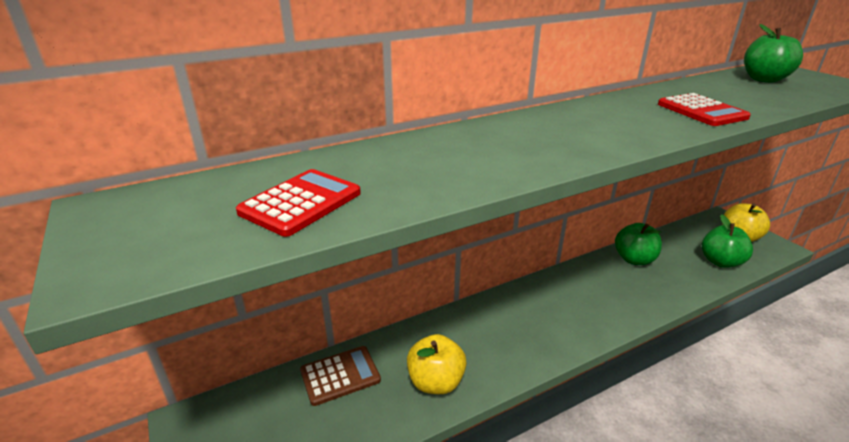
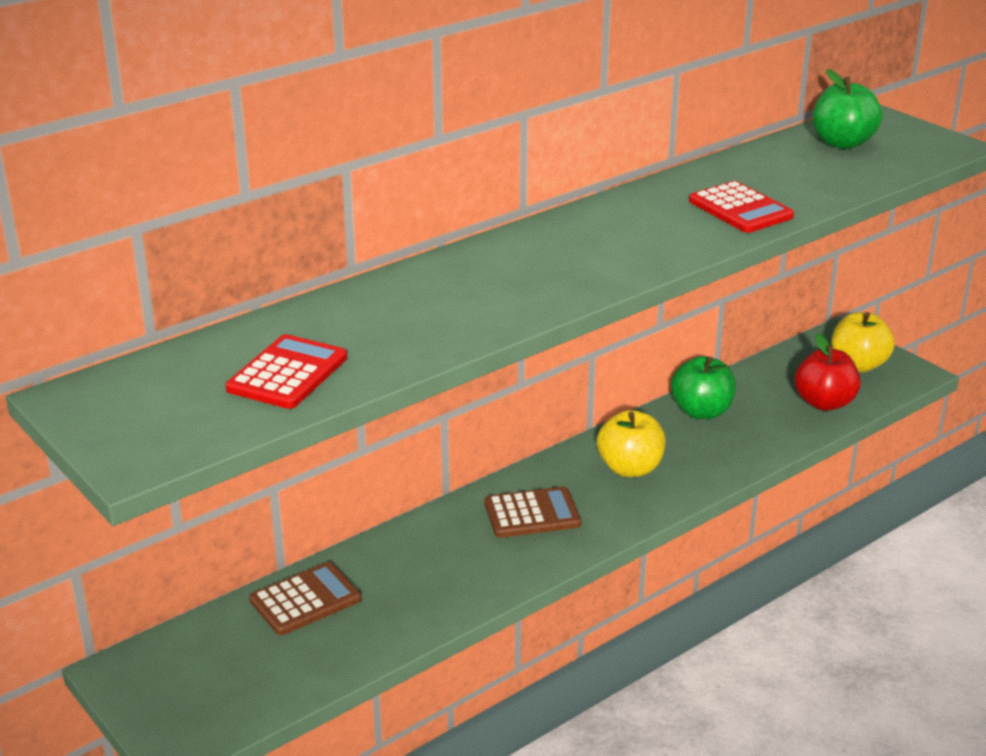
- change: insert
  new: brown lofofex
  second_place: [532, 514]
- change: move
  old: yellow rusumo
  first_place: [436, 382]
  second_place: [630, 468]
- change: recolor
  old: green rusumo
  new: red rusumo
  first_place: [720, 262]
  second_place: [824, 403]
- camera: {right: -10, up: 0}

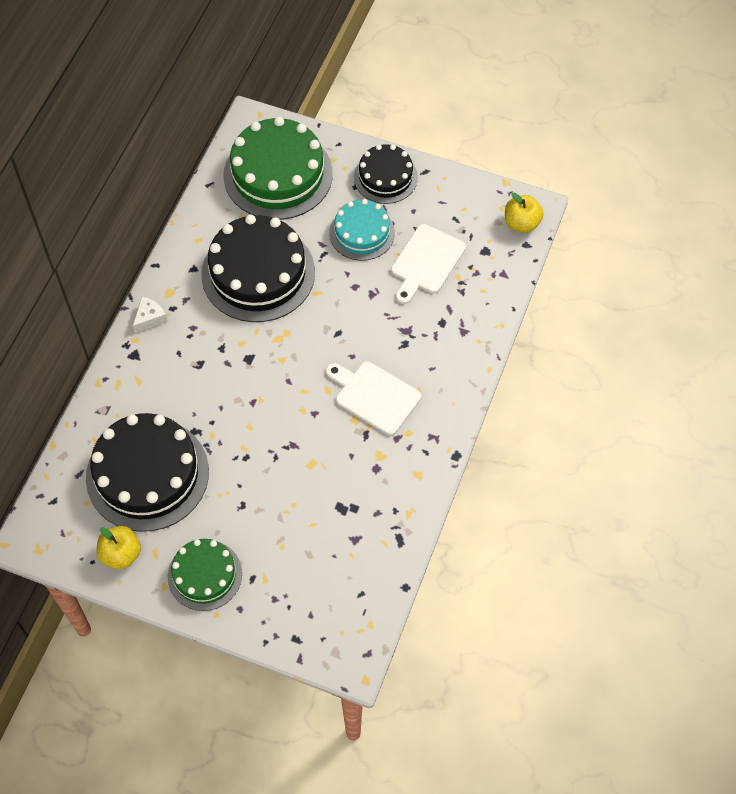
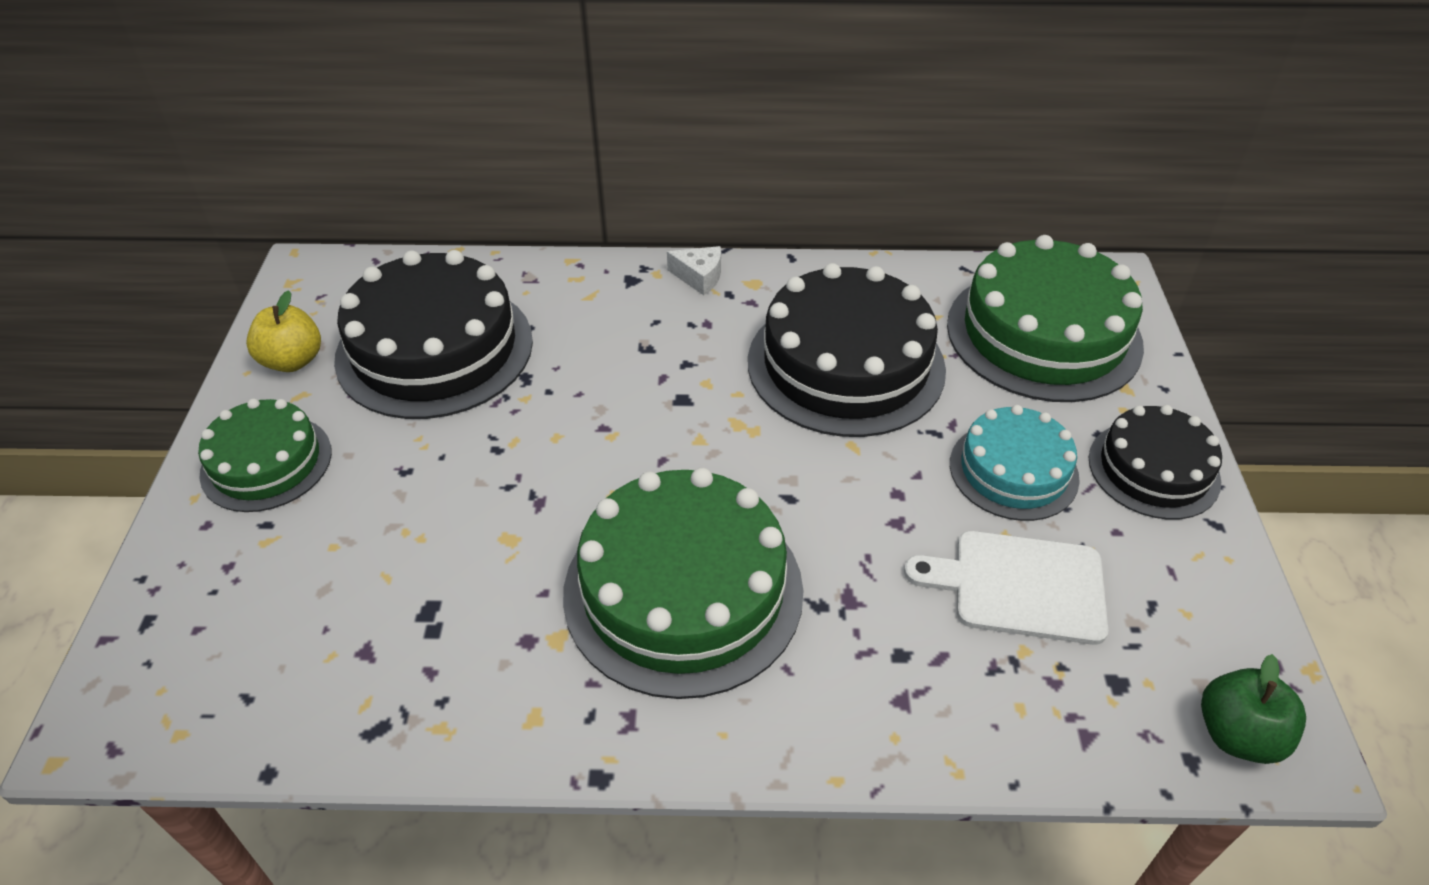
- change: replace
  old: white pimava
  new: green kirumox
  first_place: [374, 396]
  second_place: [683, 591]
- change: recolor
  old: yellow rusumo
  new: green rusumo
  first_place: [521, 223]
  second_place: [1237, 734]
- camera: {right: 70, up: -15}

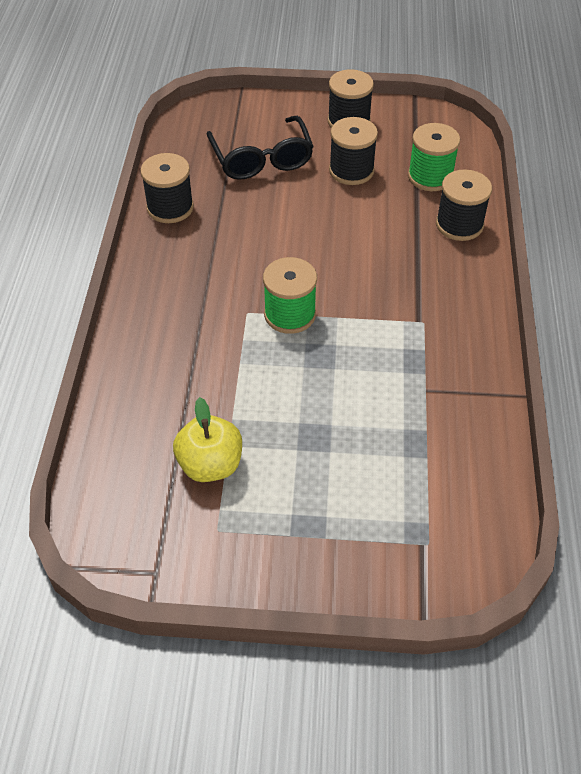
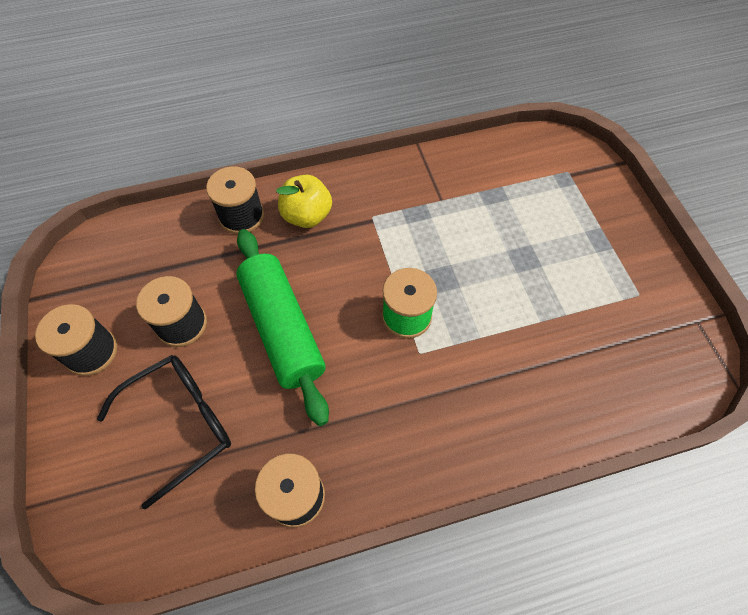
- change: delete
  old: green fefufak
  first_place: [430, 177]
- change: insert
  new: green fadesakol
  second_place: [283, 329]
- change: move
  old: yellow rusumo
  first_place: [210, 465]
  second_place: [307, 215]
- camera: {right: -110, up: 10}

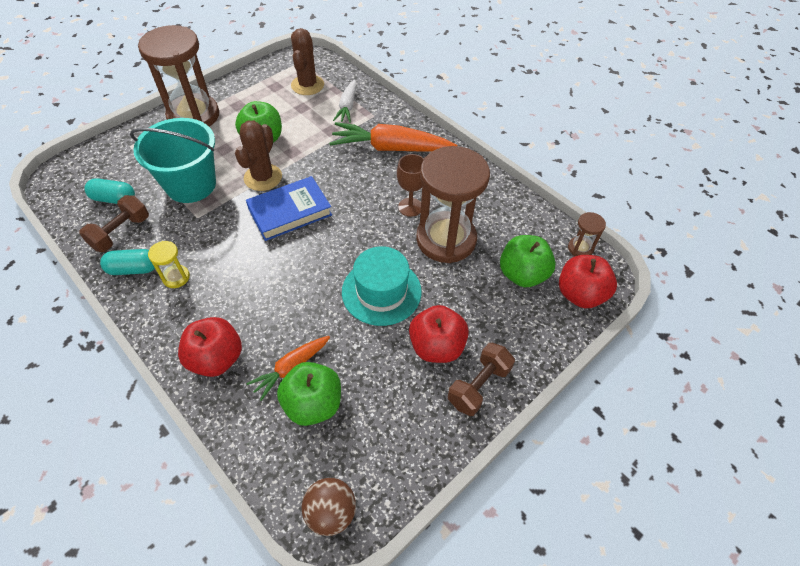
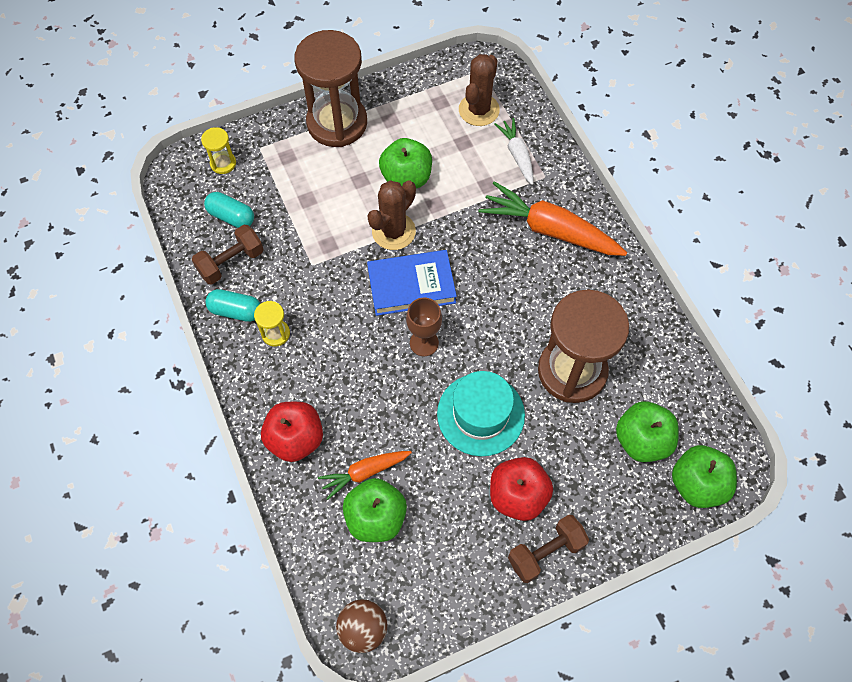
- change: delete
  old: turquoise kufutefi
  first_place: [191, 185]
- change: delete
  old: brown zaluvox
  first_place: [580, 248]
- change: insert
  new: yellow zaluvox
  second_place: [223, 163]
- change: move
  old: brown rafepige
  first_place: [410, 207]
  second_place: [424, 343]
- change: recolor
  old: red rusumo
  new: green rusumo
  first_place: [580, 294]
  second_place: [697, 484]
- change: rotate
  old: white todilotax
  first_place: [347, 106]
  second_place: [517, 155]
  degrees: 135
- camera: {right: 20, up: 10}

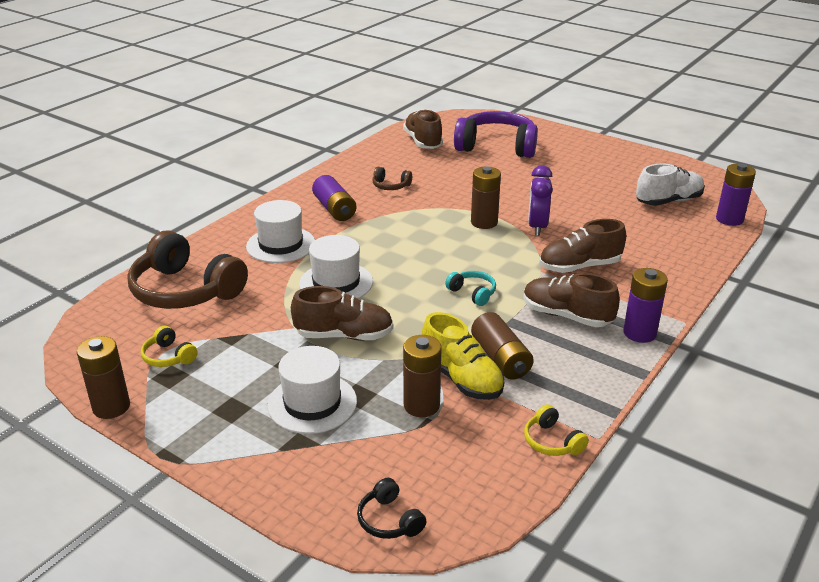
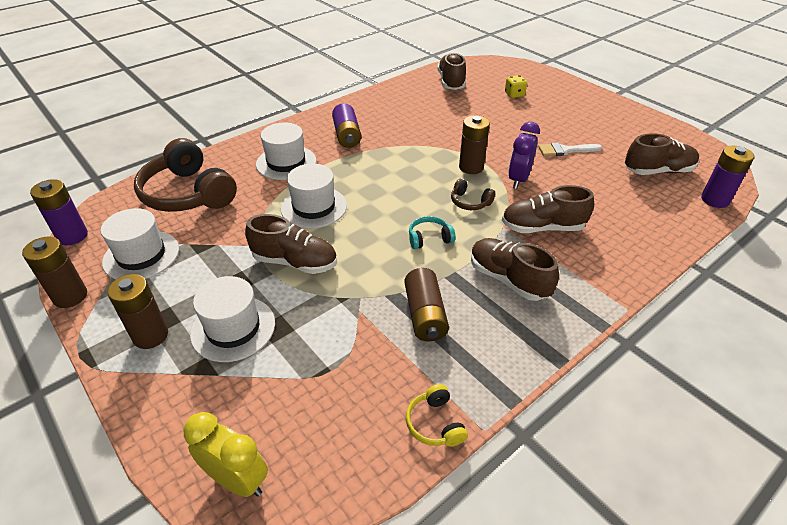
- change: delete
  old: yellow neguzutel
  first_place: [461, 379]
- change: insert
  new: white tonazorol
  second_place: [565, 150]
- change: move
  old: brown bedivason
  first_place: [390, 186]
  second_place: [470, 202]
- change: move
  old: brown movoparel
  first_place: [421, 405]
  second_place: [150, 335]
- change: move
  old: purple movoparel
  first_place: [639, 333]
  second_place: [72, 236]
- change: replace
  old: yellow bedivason
  new: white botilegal
  first_place: [168, 356]
  second_place: [141, 255]
- change: replace
  old: black bedivason
  new: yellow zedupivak
  first_place: [389, 520]
  second_place: [237, 479]
- change: replace
  old: purple bedivason
  new: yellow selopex
  first_place: [496, 147]
  second_place: [514, 94]
- change: recolor
  old: white neguzutel
  new: brown neguzutel
  first_place: [668, 201]
  second_place: [658, 171]
- change: rotate
  old: turquoise bedivason
  first_place: [472, 293]
  second_place: [429, 238]
  degrees: -75
- camera: {right: 15, up: 10}

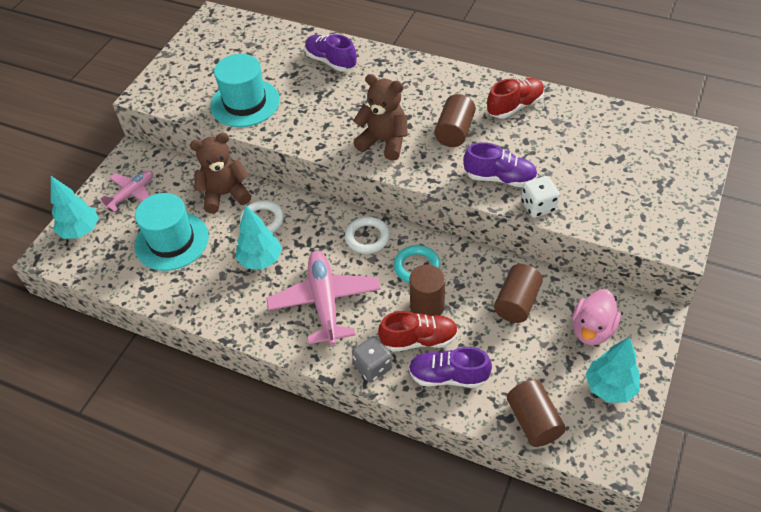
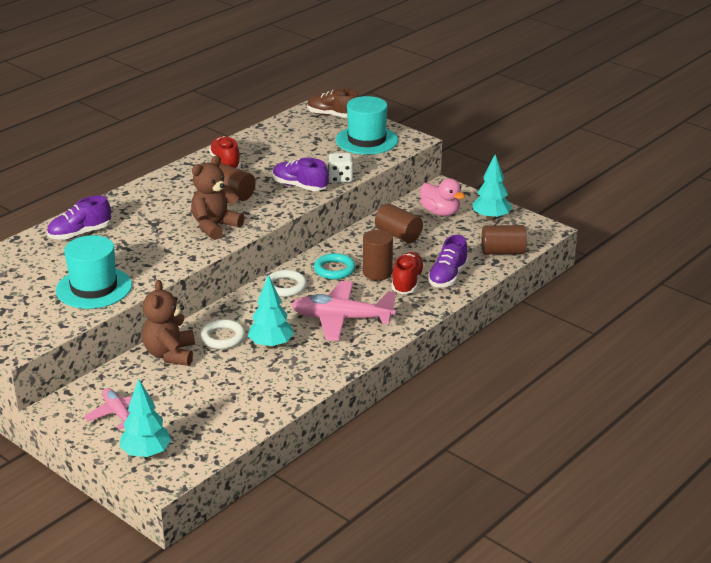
- change: delete
  old: grey selopex
  first_place: [373, 367]
- change: insert
  new: brown neguzutel
  second_place: [333, 115]
- change: move
  old: turquoise botilegal
  first_place: [172, 241]
  second_place: [366, 140]
- change: rotate
  old: purple neguzutel
  first_place: [500, 178]
  second_place: [299, 186]
  degrees: -90
- camera: {right: -75, up: -20}

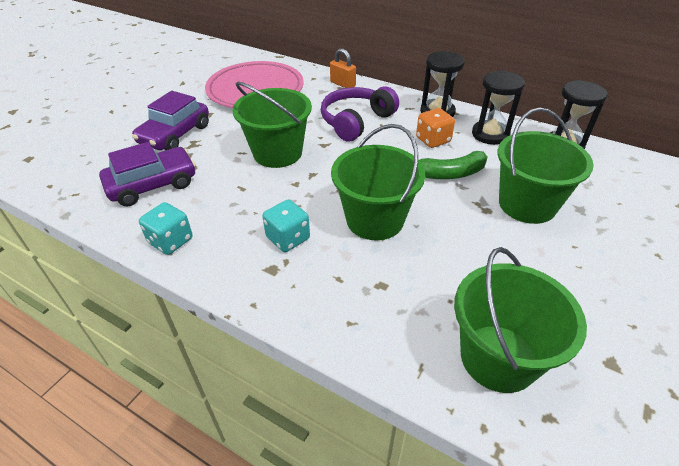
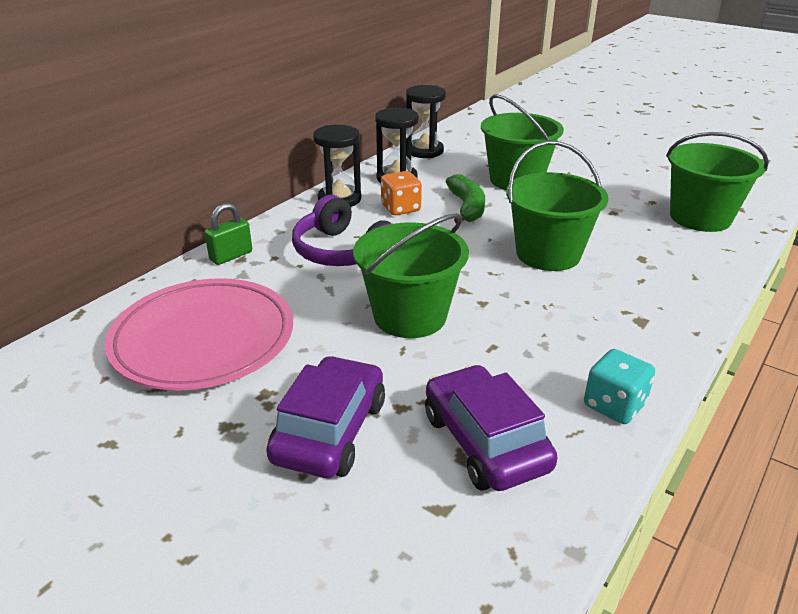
- change: delete
  old: turquoise selopex
  first_place: [288, 238]
- change: recolor
  old: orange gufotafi
  new: green gufotafi
  first_place: [343, 84]
  second_place: [231, 256]
- change: rotate
  old: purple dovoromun
  first_place: [175, 134]
  second_place: [330, 431]
  degrees: -105
- camera: {right: -85, up: -10}

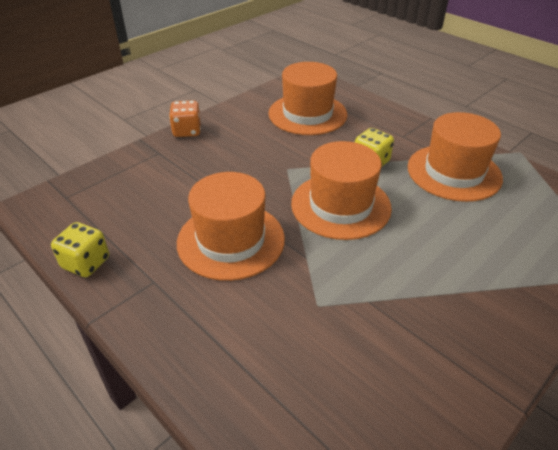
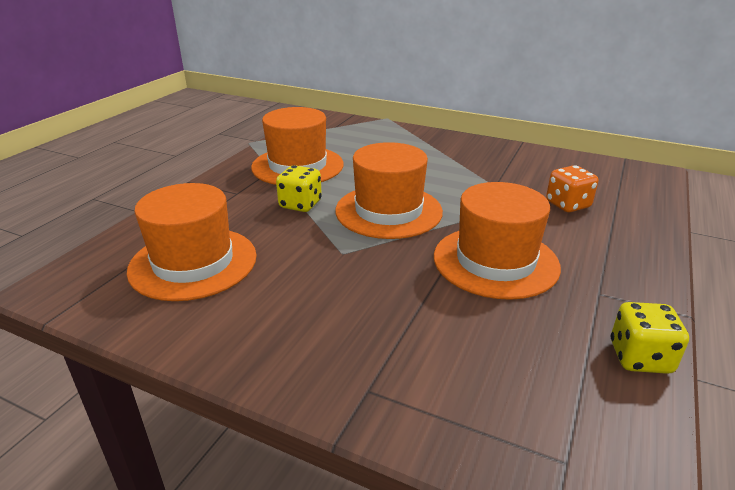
- change: move
  old: orange selopex
  first_place: [187, 131]
  second_place: [568, 205]
- camera: {right: -110, up: -10}

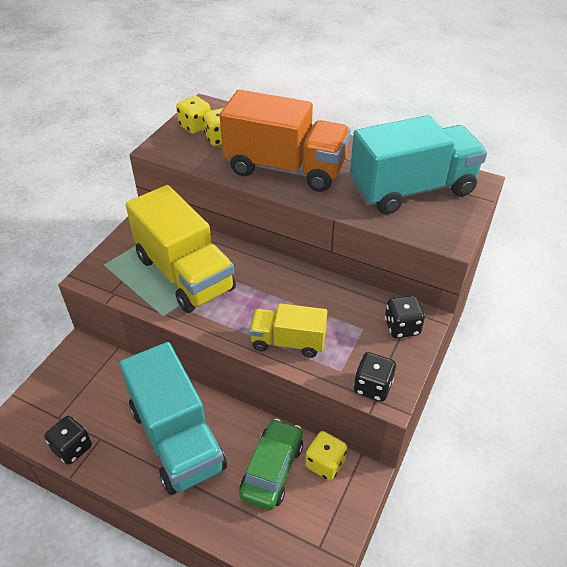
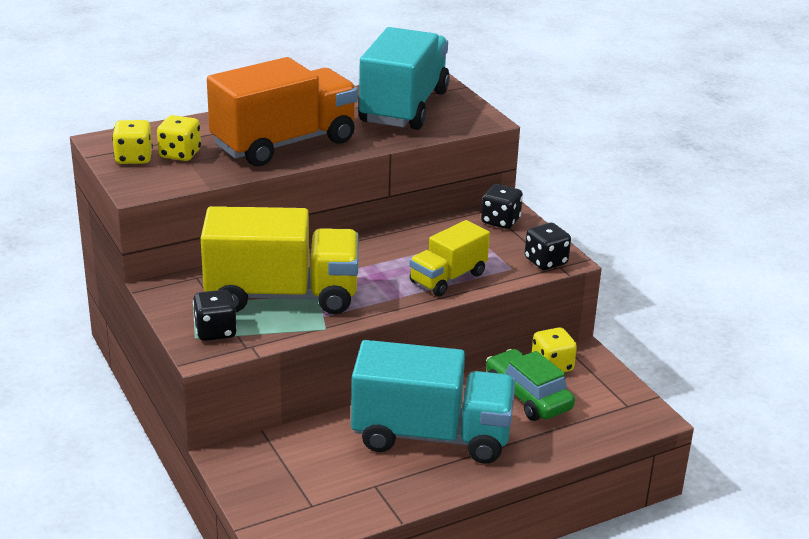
- change: move
  old: black selopex
  first_place: [72, 448]
  second_place: [215, 331]
- camera: {right: -55, up: -15}

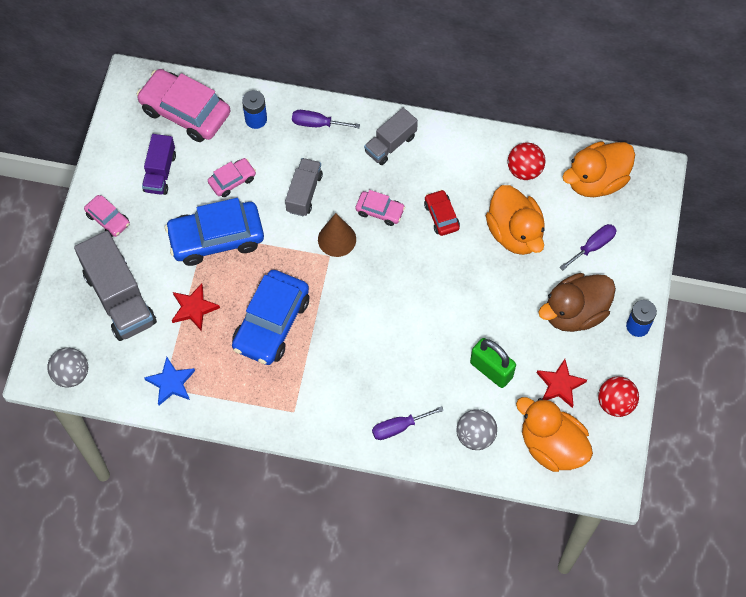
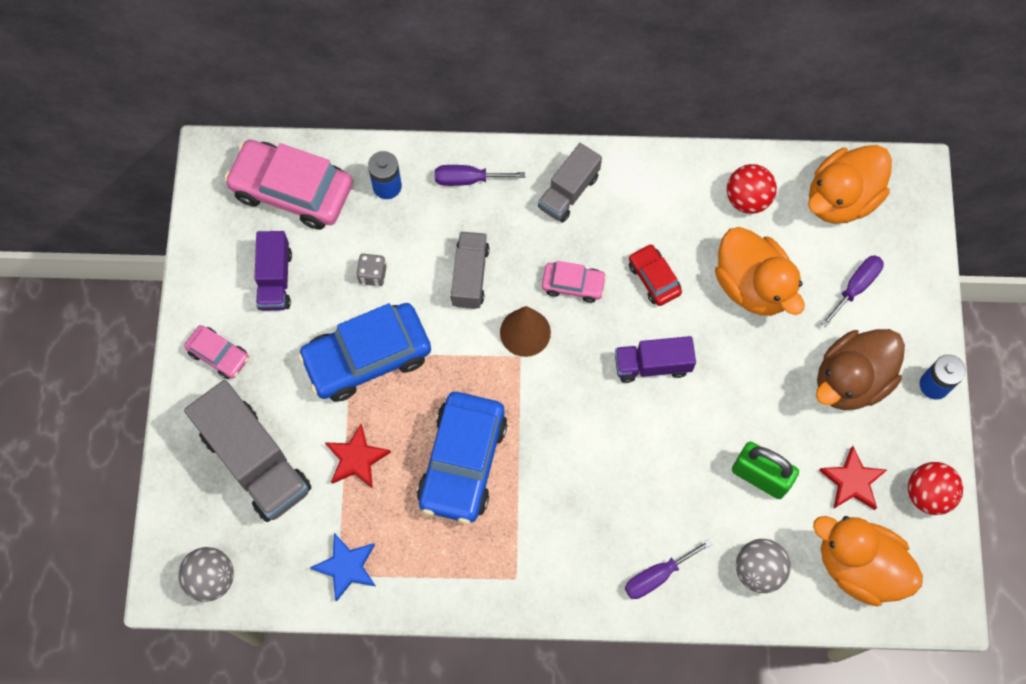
- change: insert
  new: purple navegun
  second_place: [652, 365]
- change: replace
  old: pink dovoromun
  new: grey selopex
  first_place: [232, 180]
  second_place: [372, 274]
- camera: {right: -10, up: 5}

